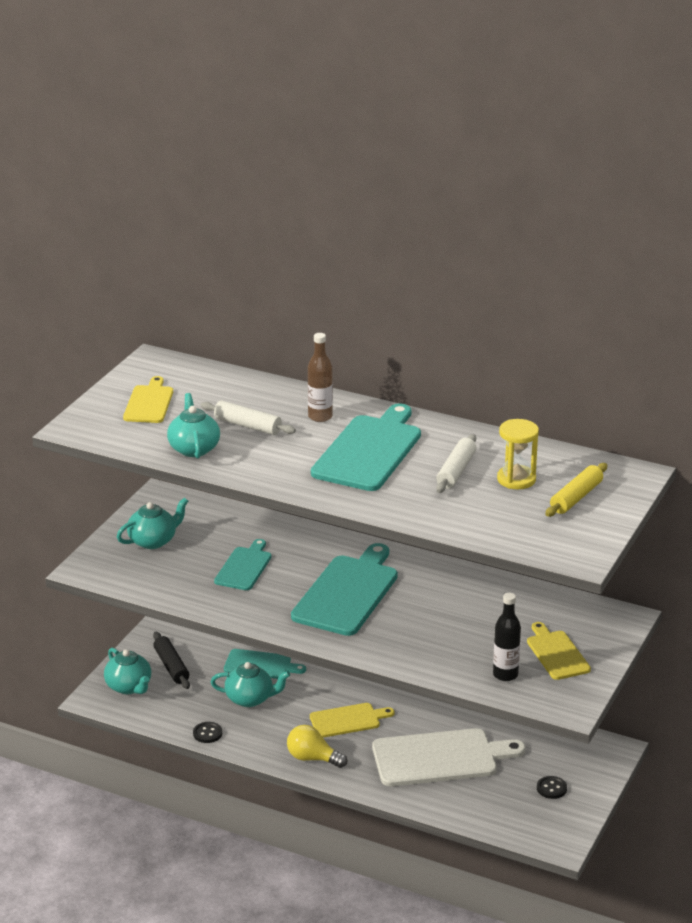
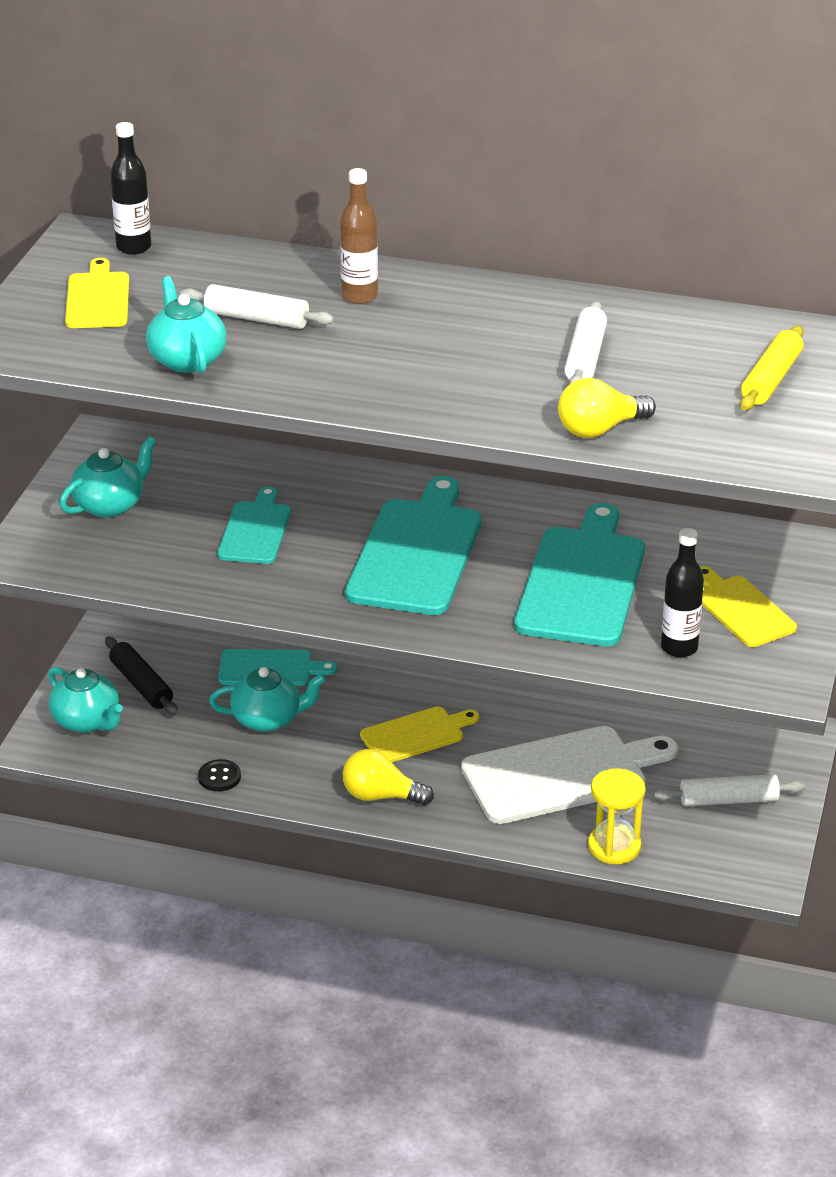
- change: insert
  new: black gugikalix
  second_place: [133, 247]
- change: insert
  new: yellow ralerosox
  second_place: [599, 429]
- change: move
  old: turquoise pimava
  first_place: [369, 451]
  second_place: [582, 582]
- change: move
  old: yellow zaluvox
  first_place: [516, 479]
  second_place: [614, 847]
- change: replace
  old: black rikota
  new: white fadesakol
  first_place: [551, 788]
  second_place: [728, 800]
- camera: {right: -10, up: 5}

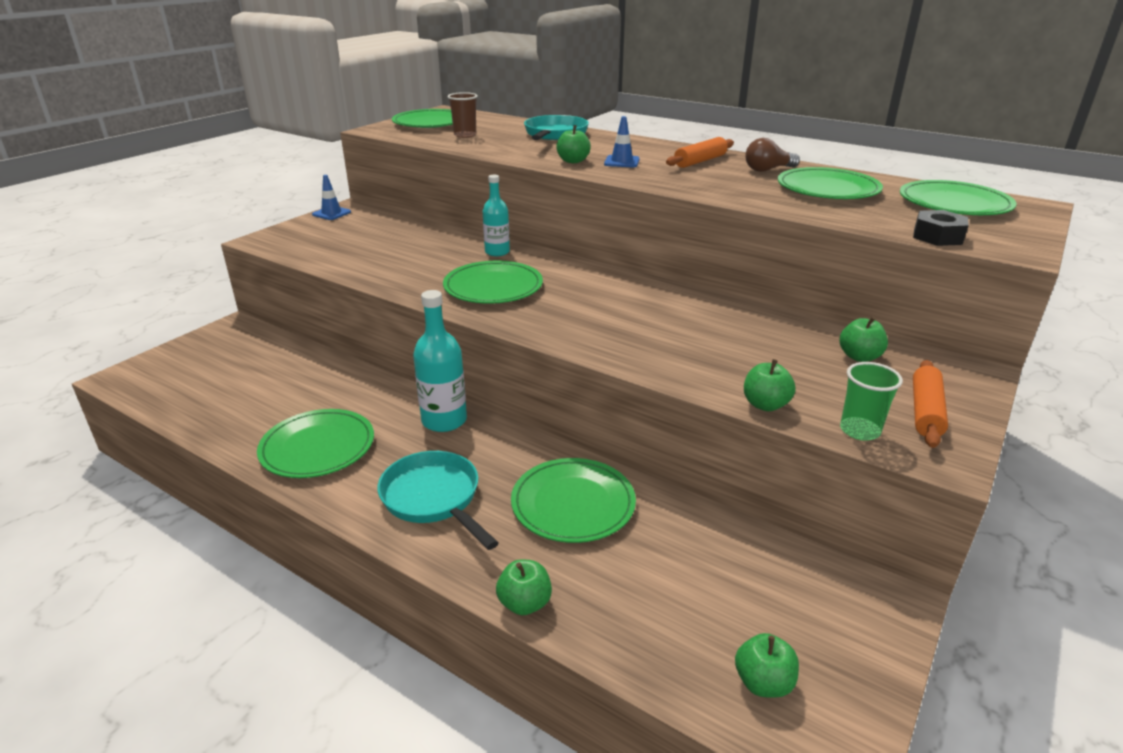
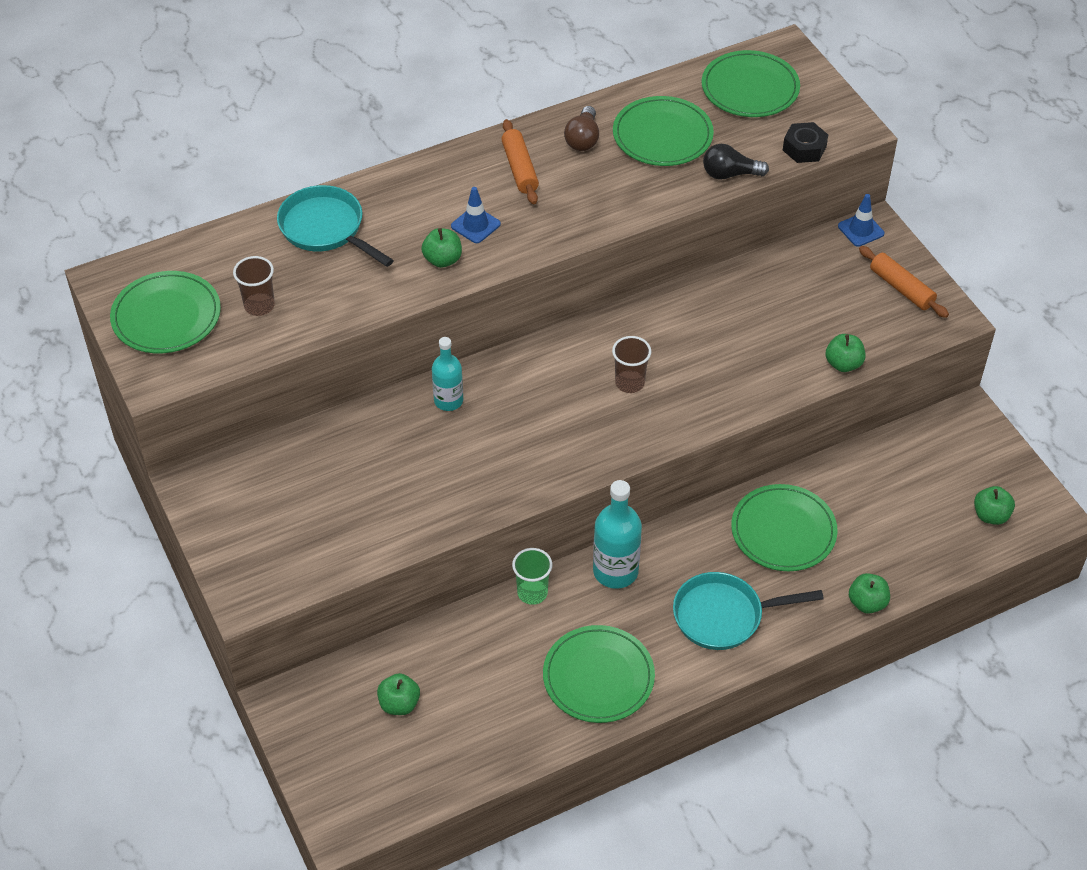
- change: delete
  old: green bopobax
  first_place: [493, 287]
- change: insert
  new: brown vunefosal
  second_place: [629, 383]
- change: insert
  new: black ralerosox
  second_place: [730, 174]
- change: move
  old: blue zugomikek
  first_place: [331, 213]
  second_place: [861, 230]
- change: move
  old: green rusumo
  first_place: [859, 357]
  second_place: [399, 704]
- change: move
  old: green vunefosal
  first_place: [859, 430]
  second_place: [532, 593]
- camera: {right: -60, up: 20}

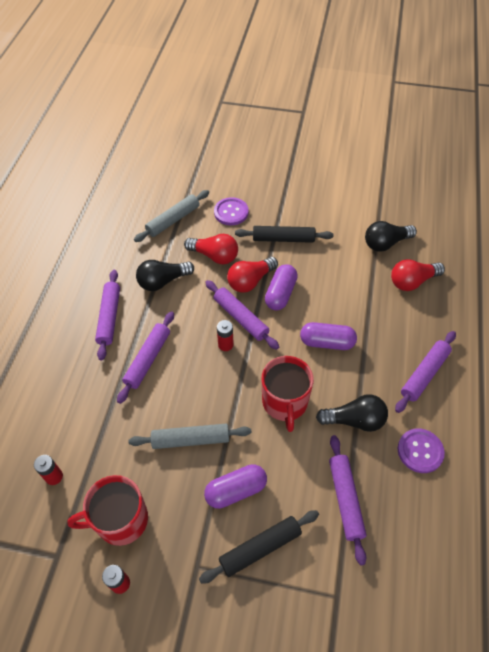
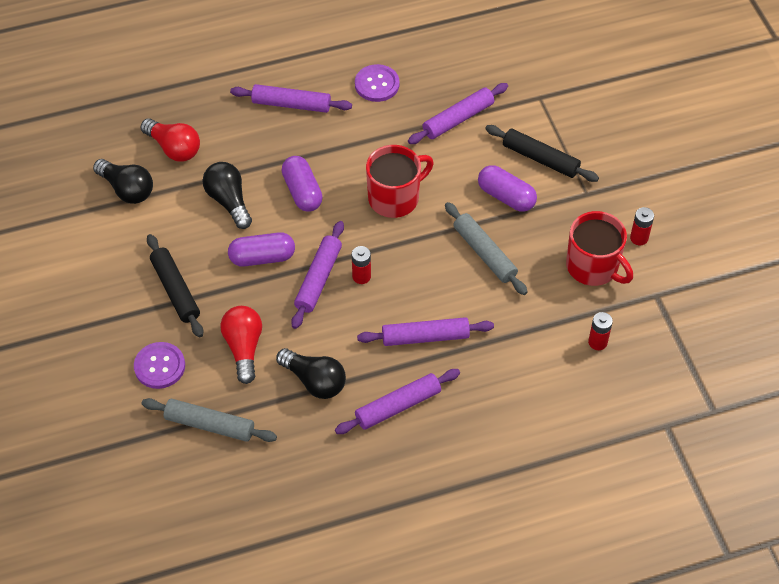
- change: delete
  old: red ralerosox
  first_place: [250, 281]
- change: move
  old: black ralerosox
  first_place: [354, 420]
  second_place: [229, 201]
- camera: {right: -120, up: 0}

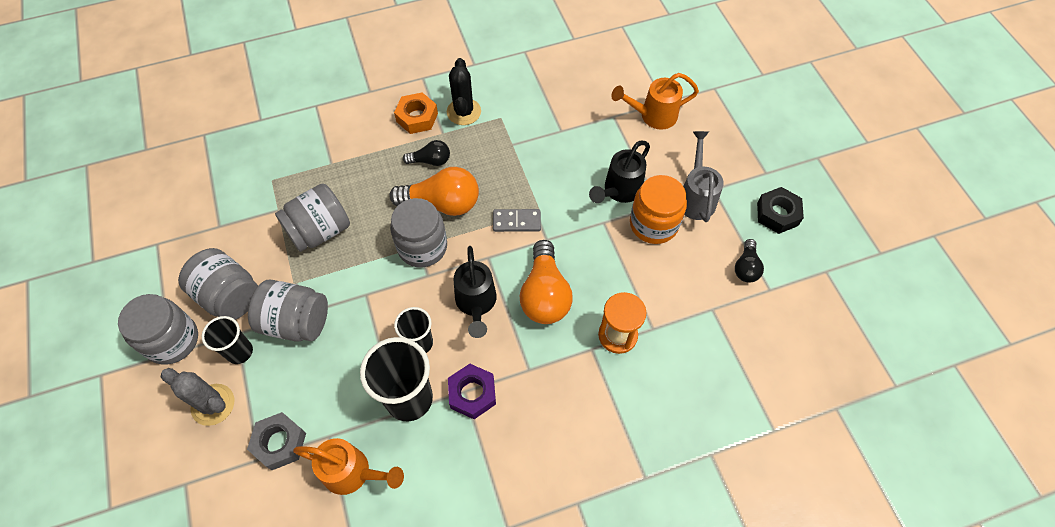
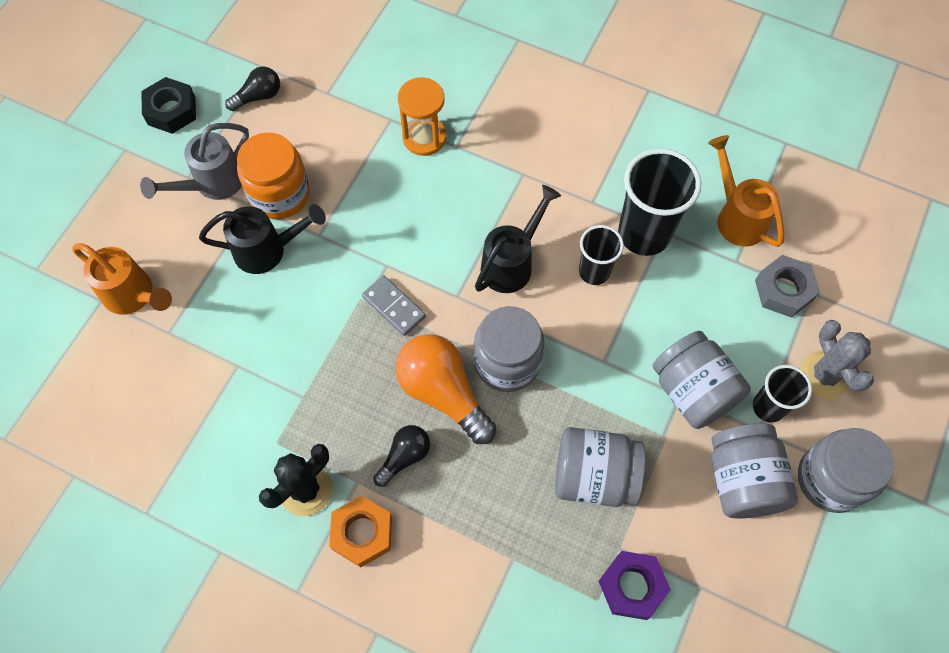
- change: delete
  old: orange ralerosox
  first_place: [544, 294]
- change: move
  old: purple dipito
  first_place: [472, 394]
  second_place: [632, 586]
- change: rotate
  old: black ralerosox
  first_place: [430, 161]
  second_place: [404, 457]
  degrees: 90
- camera: {right: -135, up: 5}

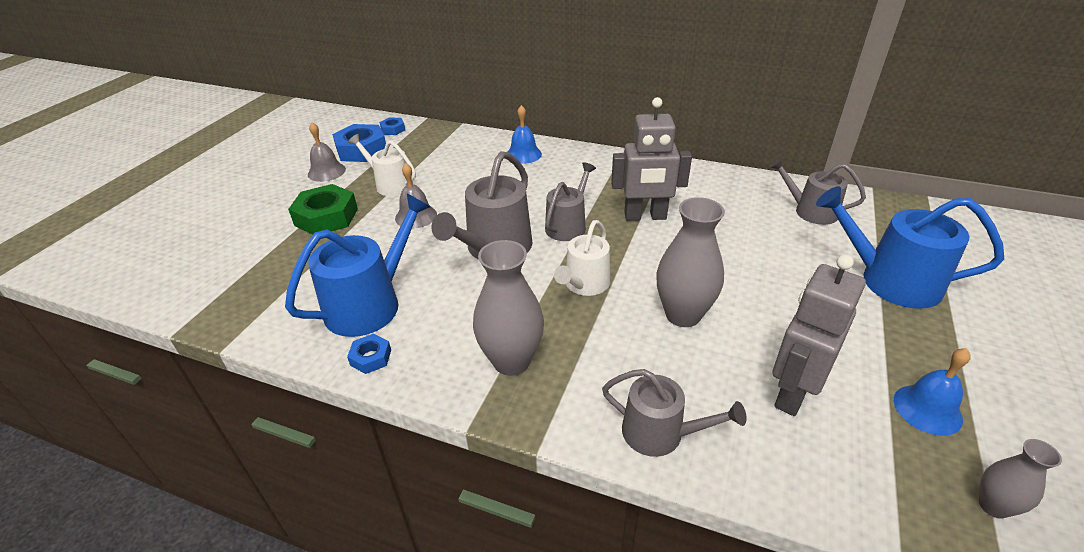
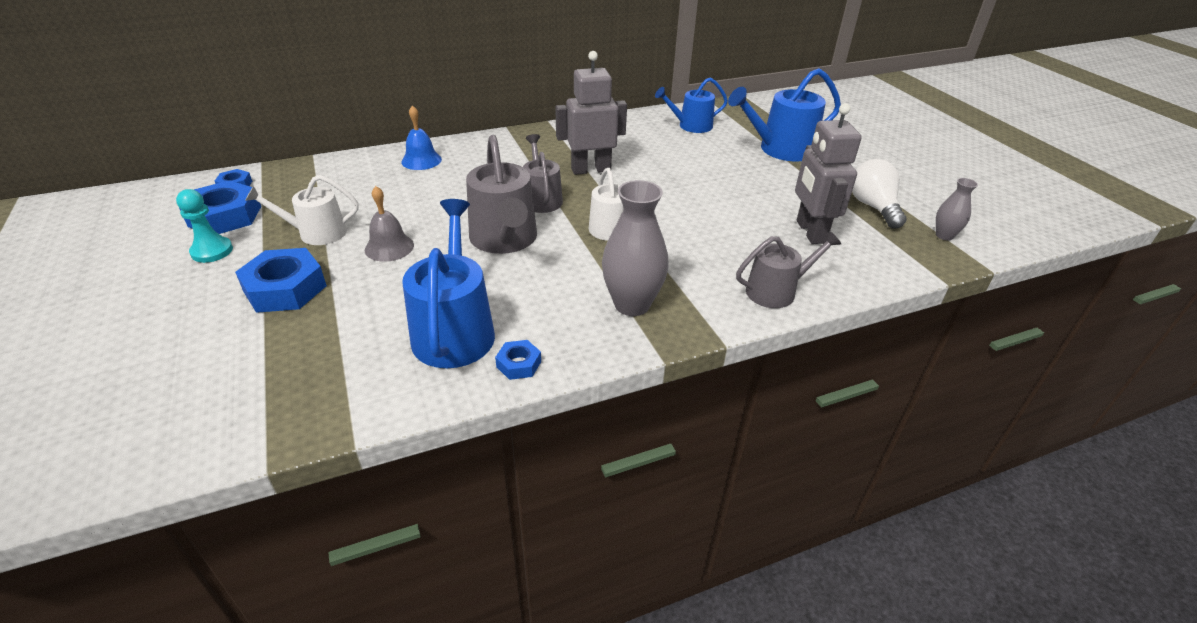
- change: delete
  old: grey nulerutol
  first_place: [683, 315]
- change: replace
  old: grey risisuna
  new: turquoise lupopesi
  first_place: [326, 172]
  second_place: [212, 251]
- change: replace
  old: blue risisuna
  new: white ralerosox
  first_place: [927, 409]
  second_place: [873, 207]
- change: recolor
  old: green dipito
  new: blue dipito
  first_place: [326, 217]
  second_place: [285, 289]
- change: recolor
  old: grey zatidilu
  new: blue zatidilu
  first_place: [810, 211]
  second_place: [691, 126]
- change: rotate
  old: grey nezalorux
  first_place: [645, 216]
  second_place: [591, 169]
  degrees: -150
- camera: {right: -45, up: 0}

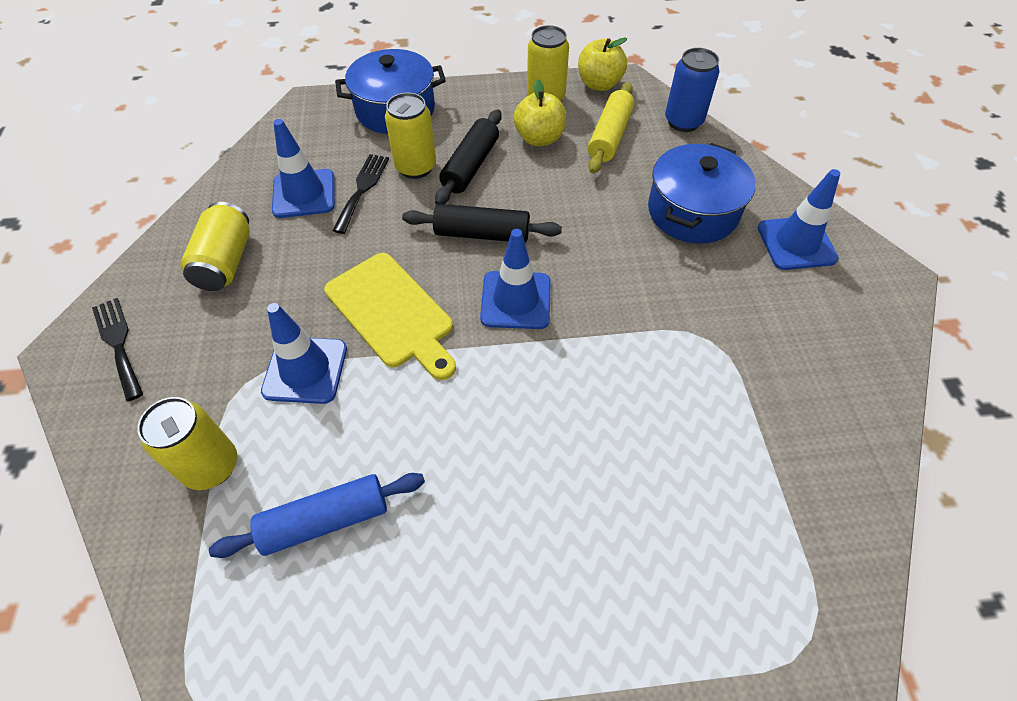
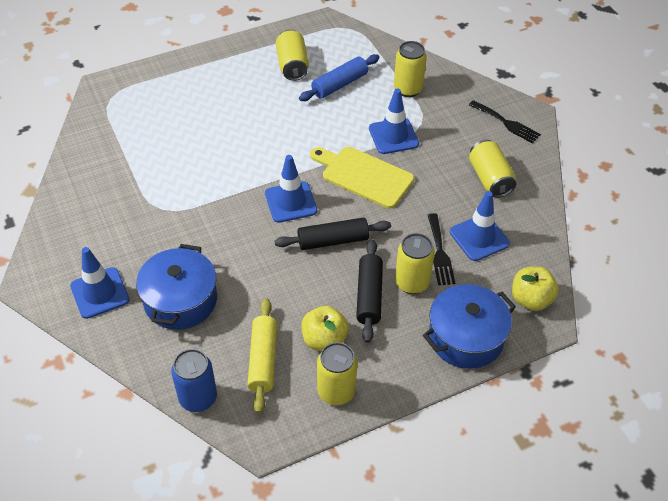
- change: insert
  new: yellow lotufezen
  second_place: [292, 65]
- change: move
  old: yellow rusumo
  first_place: [599, 84]
  second_place: [531, 299]
- camera: {right: 160, up: -5}

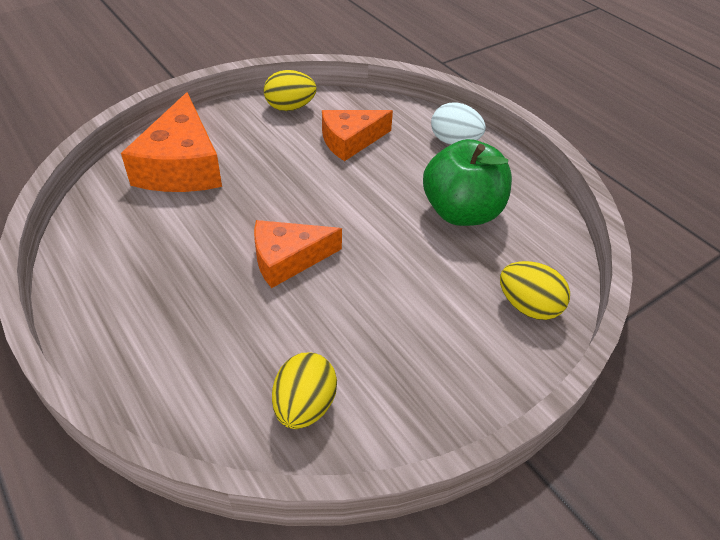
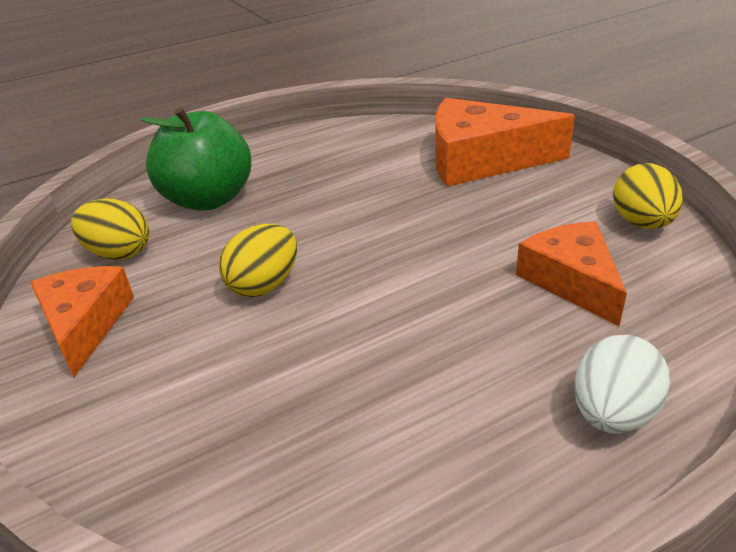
- change: move
  old: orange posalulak
  first_place: [288, 259]
  second_place: [85, 324]
- change: move
  old: green rusumo
  first_place: [461, 212]
  second_place: [208, 199]
- change: move
  old: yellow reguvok
  first_place: [528, 306]
  second_place: [264, 285]
- camera: {right: 100, up: -10}

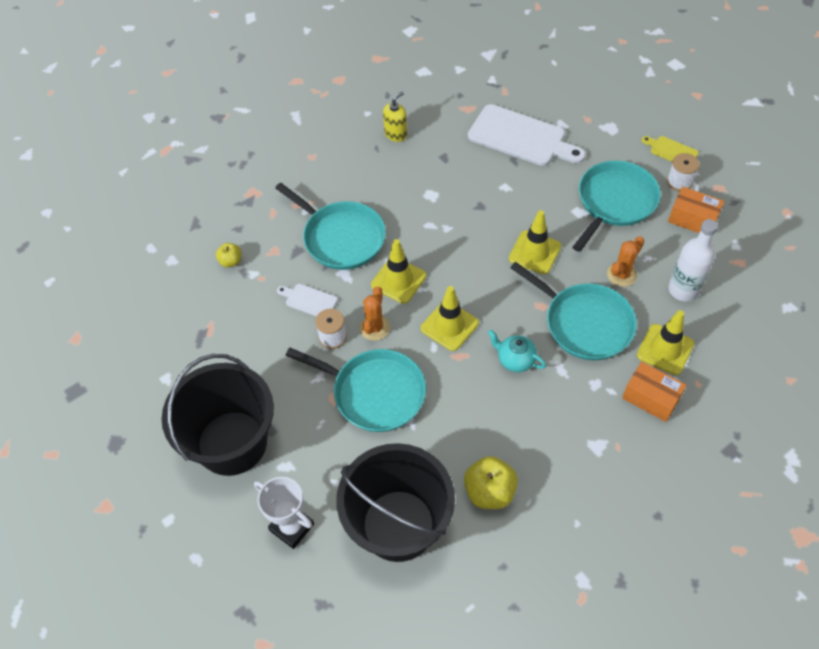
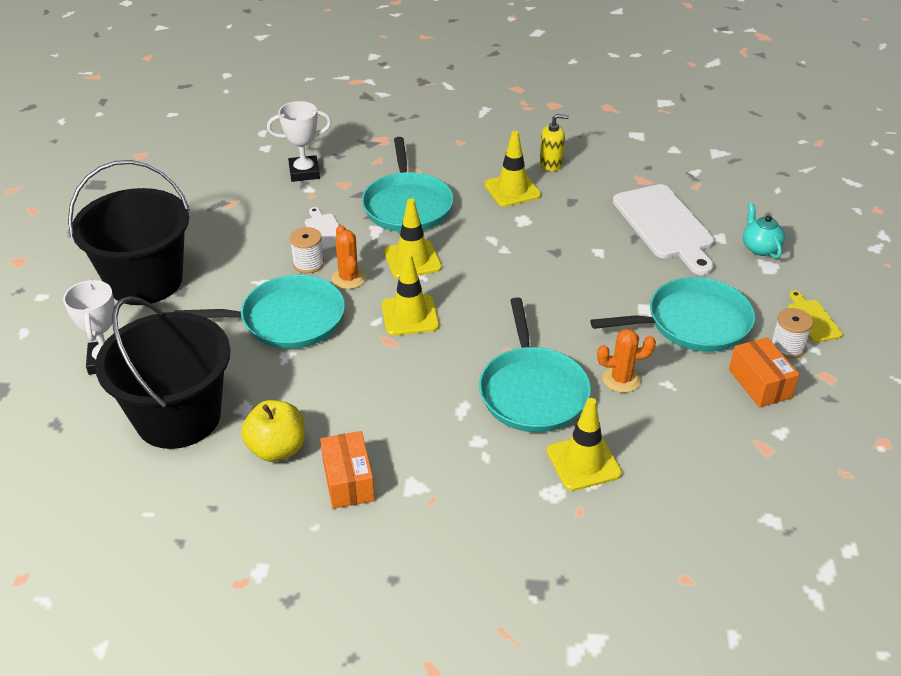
- change: delete
  old: white gugikalix
  first_place: [683, 290]
- change: move
  old: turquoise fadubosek
  first_place: [515, 360]
  second_place: [760, 248]
- change: move
  old: yellow zugomikek
  first_place: [534, 252]
  second_place: [512, 190]
- change: move
  old: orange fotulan
  first_place: [651, 398]
  second_place: [348, 481]
- change: replace
  old: yellow rusumo
  new: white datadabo
  first_place: [231, 261]
  second_place: [304, 172]
- change: rotate
  old: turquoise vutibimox
  first_place: [374, 393]
  second_place: [287, 319]
  degrees: -75
- change: rotate
  old: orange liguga
  first_place: [374, 327]
  second_place: [348, 278]
  degrees: -75
- camera: {right: 40, up: -15}

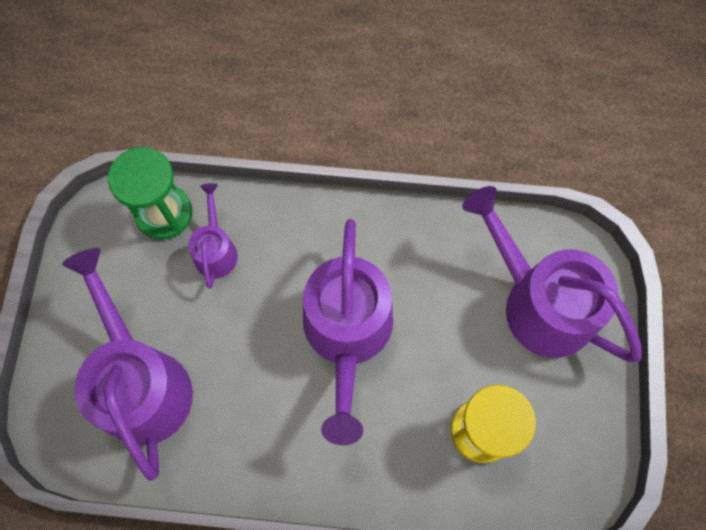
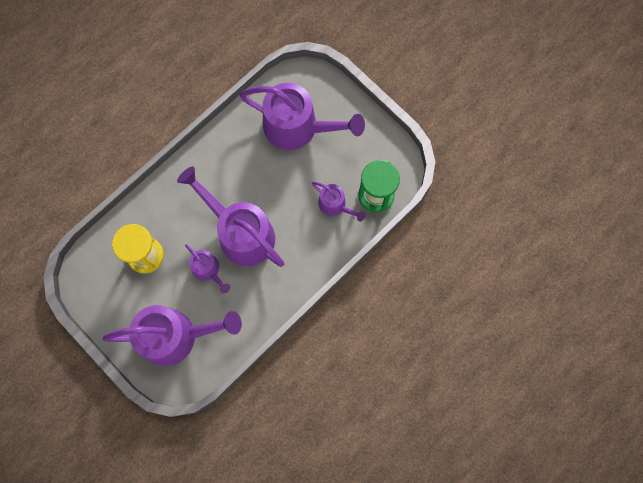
- change: insert
  new: purple zatidilu
  second_place: [208, 270]
- camera: {right: 130, up: 5}

